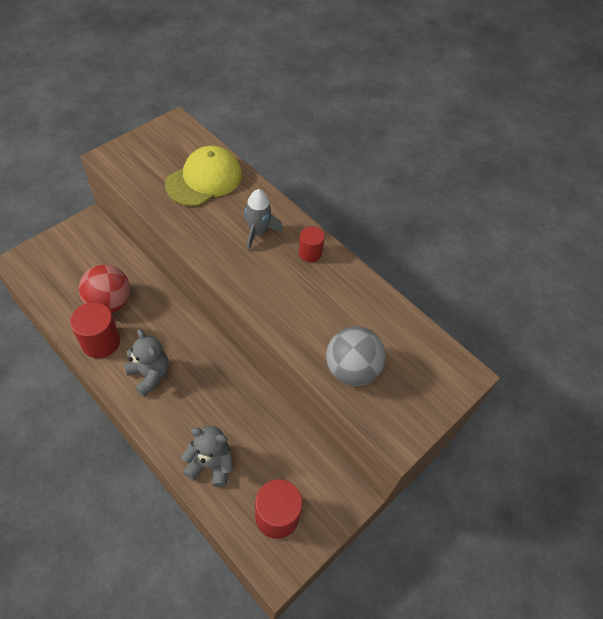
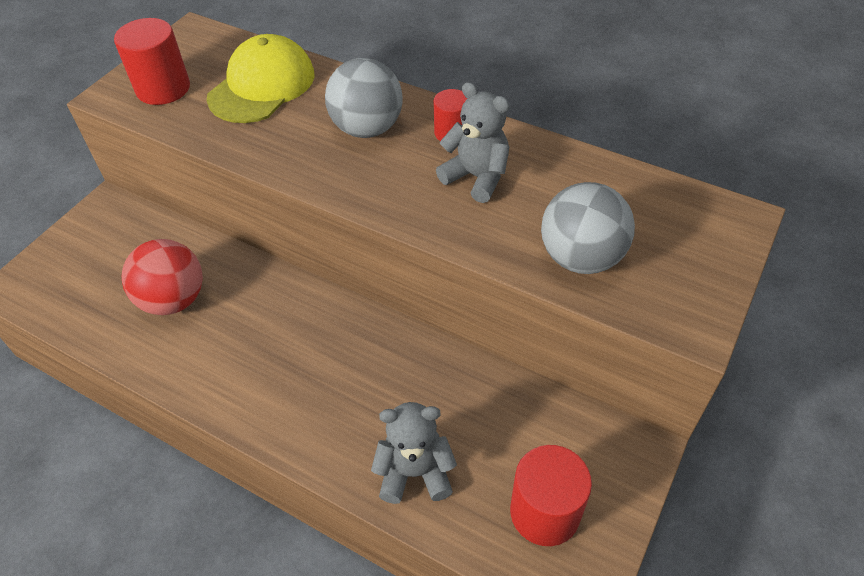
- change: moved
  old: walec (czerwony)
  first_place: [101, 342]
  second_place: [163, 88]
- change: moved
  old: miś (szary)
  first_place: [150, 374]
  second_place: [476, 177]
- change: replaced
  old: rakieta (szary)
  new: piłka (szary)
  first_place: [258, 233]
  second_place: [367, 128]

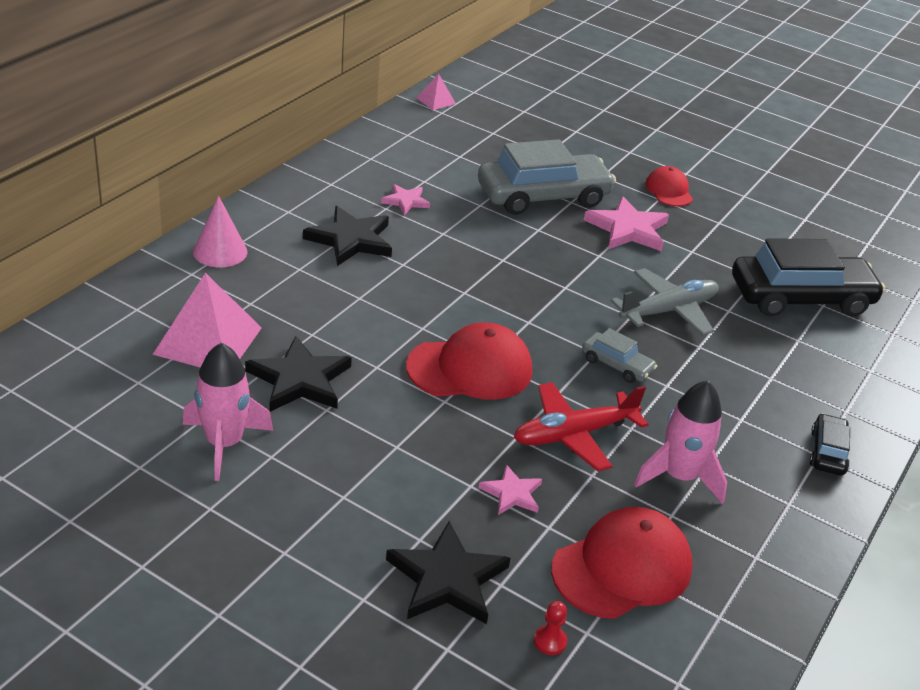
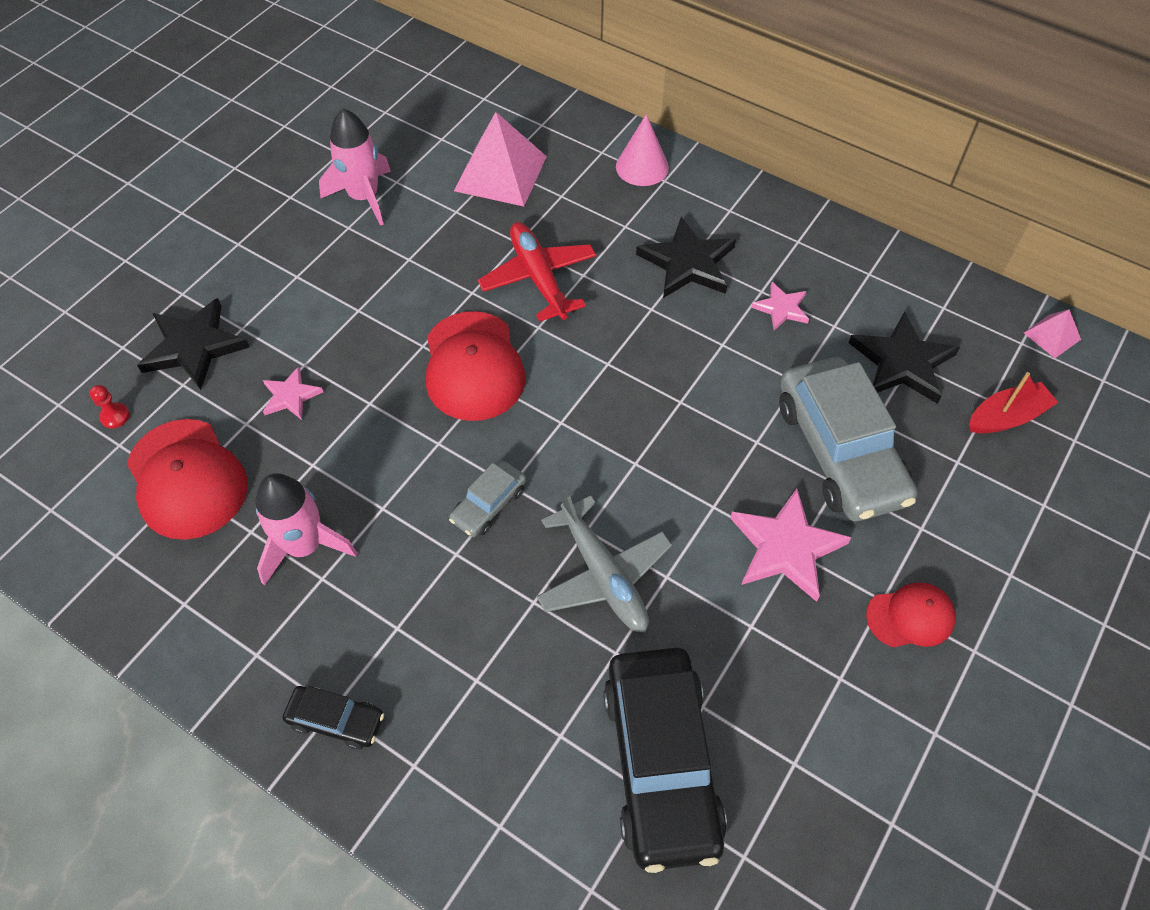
- change: moved
  old: gwiazda (czarny)
  first_place: [300, 380]
  second_place: [902, 362]
- change: moved
  old: samolot (czerwony)
  first_place: [574, 434]
  second_place: [538, 278]
- change: added
  new: łódka (czerwony)
  second_place: [1006, 417]

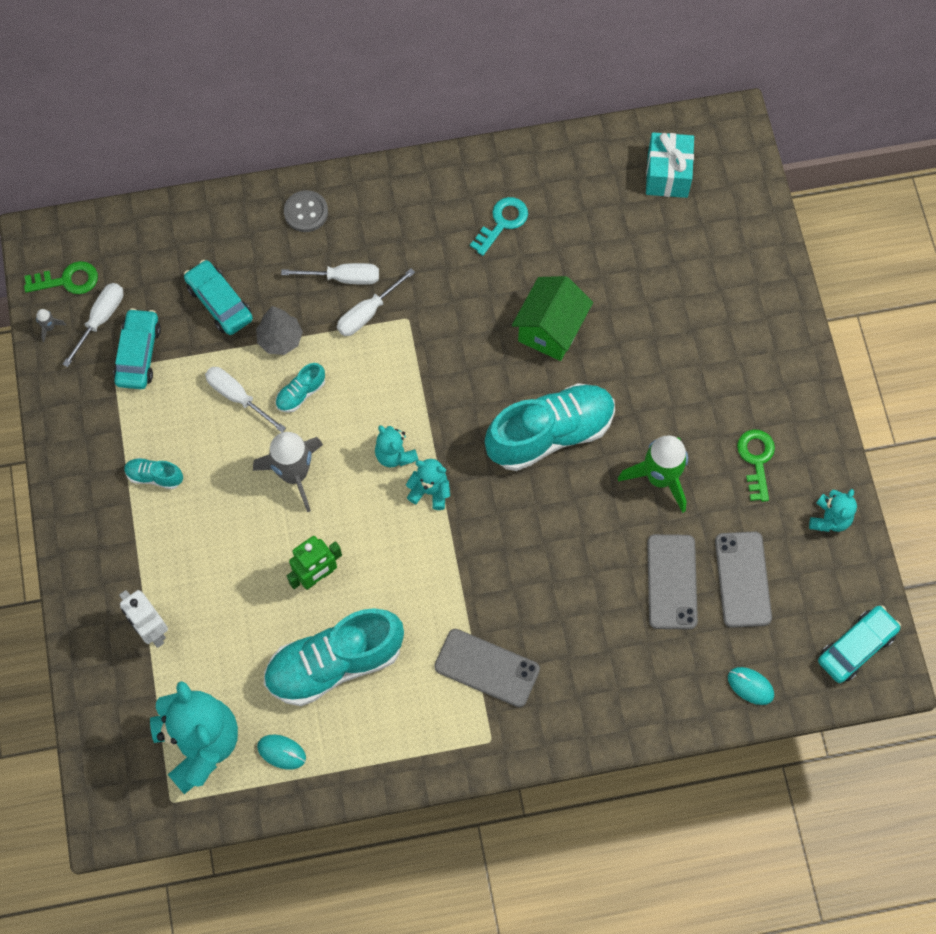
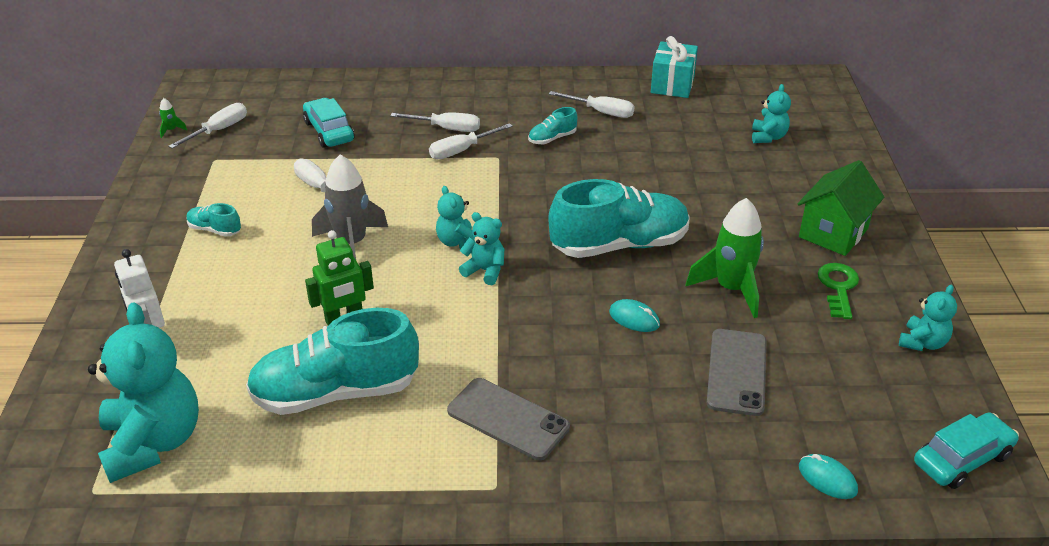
- change: removed
  old: klucz (zielony)
  first_place: [67, 280]
- change: recoloured
  old: rakieta (szary)
  new: rakieta (zielony)
  first_place: [49, 327]
  second_place: [171, 130]
- change: removed
  old: samochód (turkusowy)
  first_place: [138, 354]
- change: removed
  old: drzewko (szary)
  first_place: [280, 339]
- change: moved
  old: myszka (turkusowy)
  first_place: [281, 752]
  second_place: [634, 318]
- change: moved
  old: but (turkusowy)
  first_place: [301, 393]
  second_place: [552, 138]
- change: removed
  old: guzik (szary)
  first_place: [306, 212]
- change: replaced
  old: klucz (turkusowy)
  new: śrubokręt (biały)
  first_place: [502, 222]
  second_place: [601, 112]
- change: moved
  old: domek (zielony)
  first_place: [550, 330]
  second_place: [833, 233]
- change: moved
  old: prezent (turkusowy)
  first_place: [667, 175]
  second_place: [672, 84]
- change: removed
  old: telefon (szary)
  first_place: [743, 579]
- change: added
  new: miś (turkusowy)
  second_place: [768, 137]

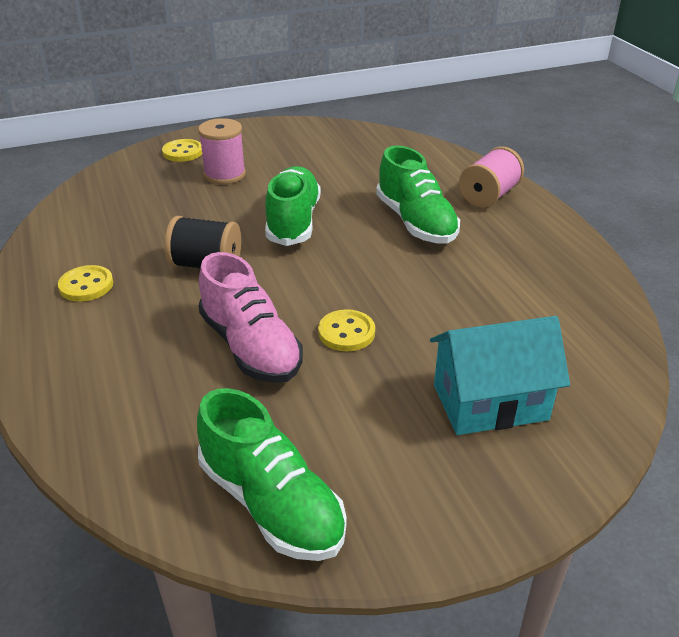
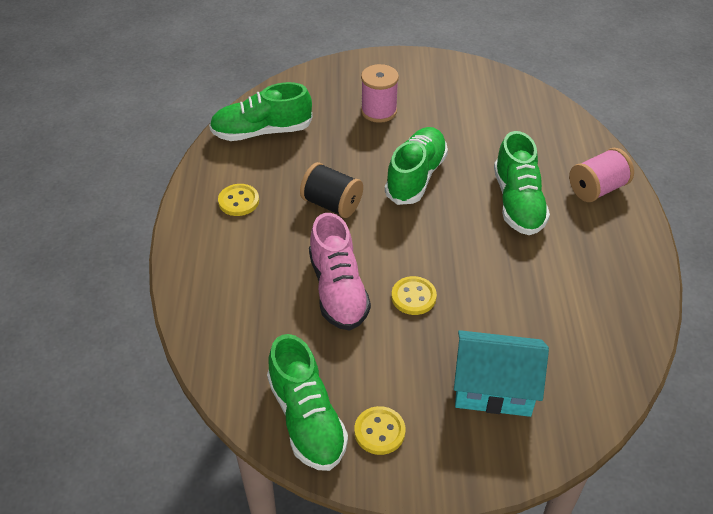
- change: moved
  old: guzik (żółty)
  first_place: [183, 152]
  second_place: [379, 431]
- change: added
  new: but (zielony)
  second_place: [262, 132]

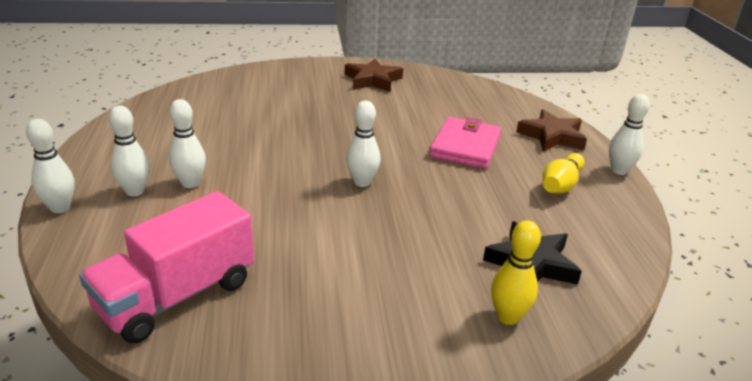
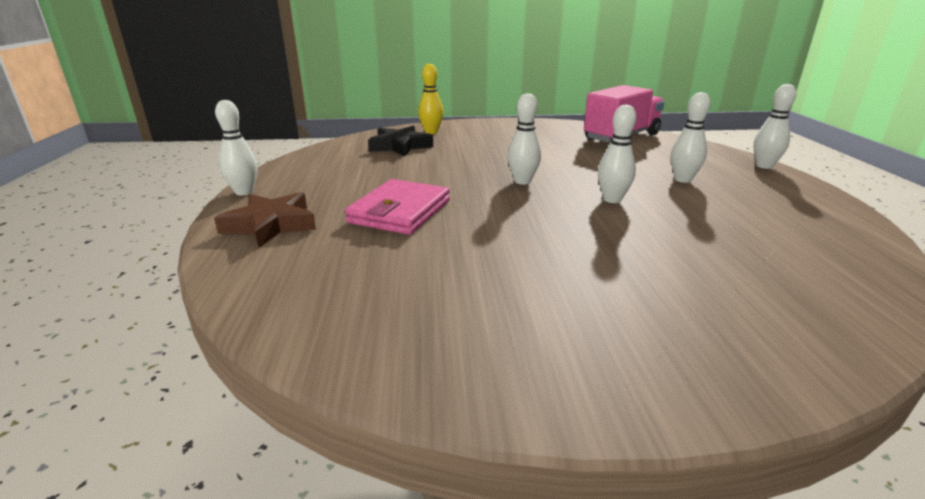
- change: moved
  old: kręgiel (biały)
  first_place: [135, 191]
  second_place: [612, 199]
- change: removed
  old: gwiazda (brązowy)
  first_place: [373, 80]
- change: removed
  old: kręgiel (żółty)
  first_place: [560, 185]

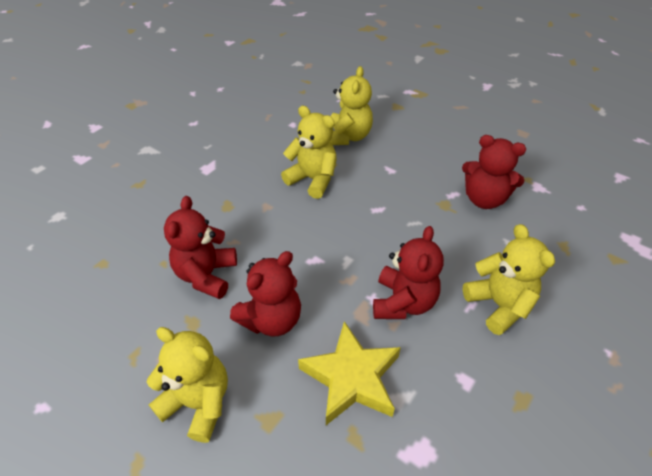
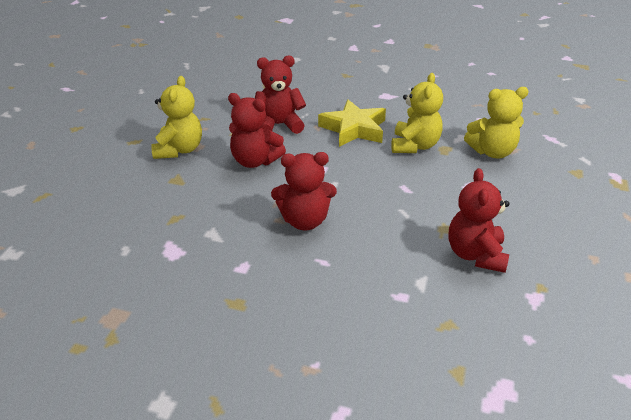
- change: moved
  old: gwiazda (żółty)
  first_place: [351, 378]
  second_place: [354, 129]
- change: removed
  old: miś (żółty)
  first_place: [498, 305]

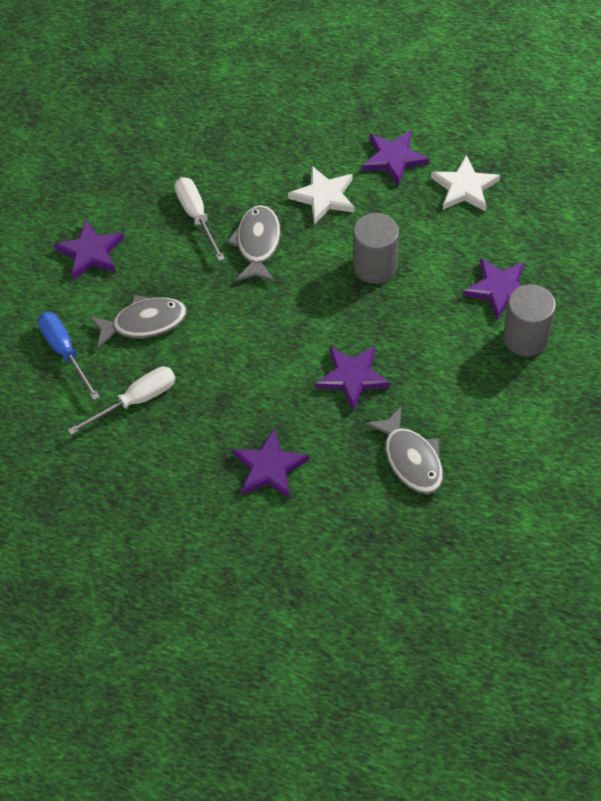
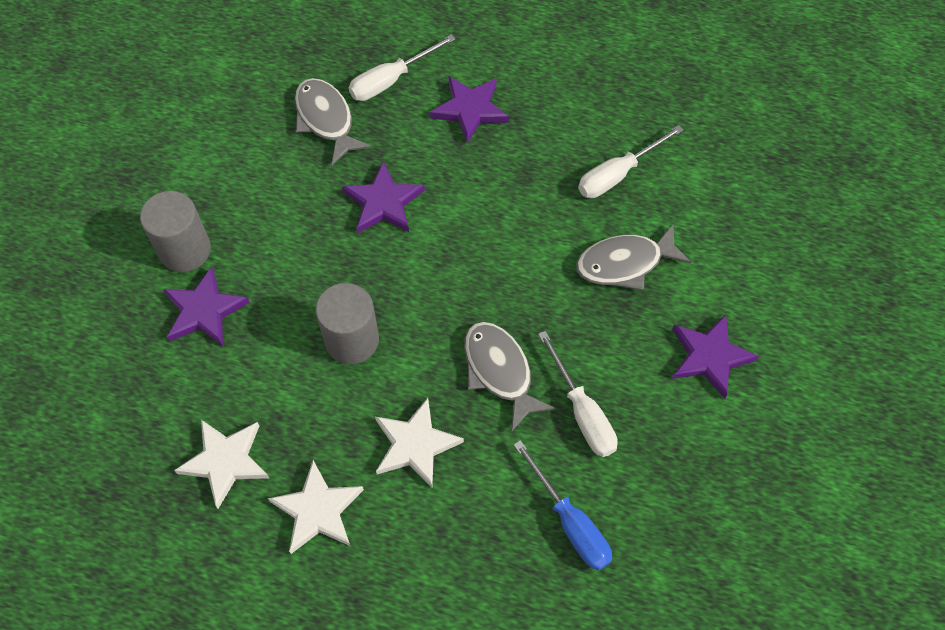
- change: moved
  old: śrubokręt (niebieski)
  first_place: [65, 352]
  second_place: [570, 522]
- change: turned
  old: ryba (szary)
  first_place: [257, 244]
  second_place: [499, 371]
  degrees: 150
- change: recoloured
  old: gwiazda (fioletowy)
  new: gwiazda (biały)
  first_place: [393, 159]
  second_place: [318, 510]
- change: added
  new: śrubokręt (biały)
  second_place: [391, 80]

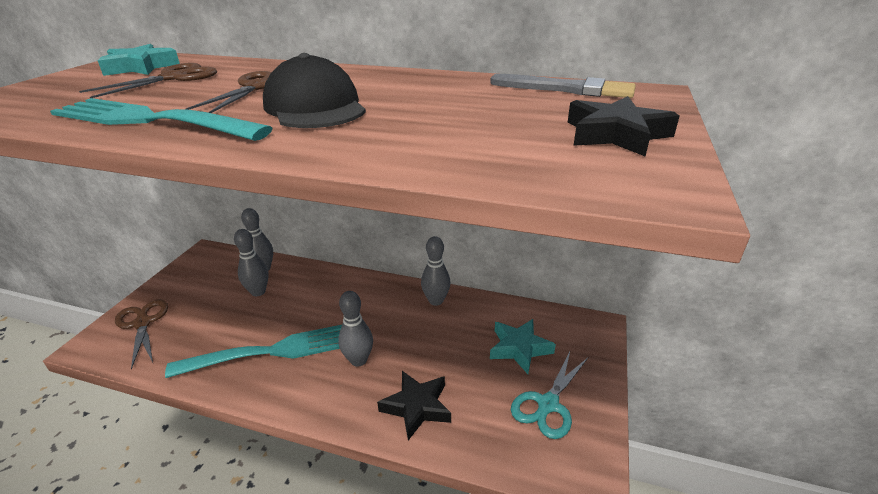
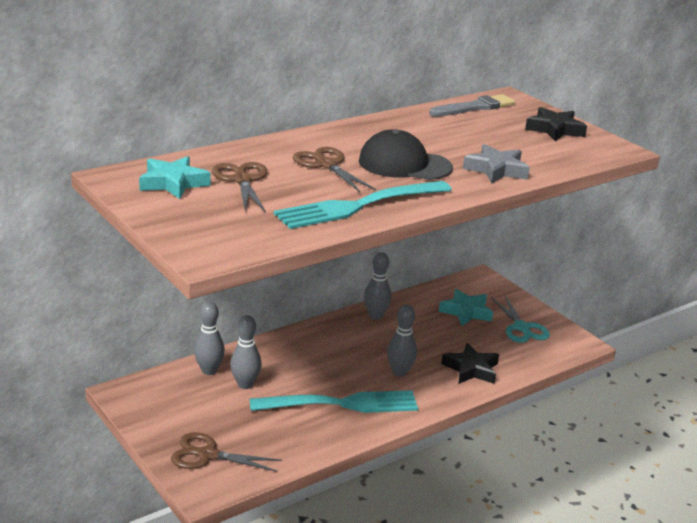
- change: turned
  old: widelec (turkusowy)
  first_place: [270, 352]
  second_place: [340, 404]
  degrees: 60
- change: added
  new: gwiazda (szary)
  second_place: [496, 170]

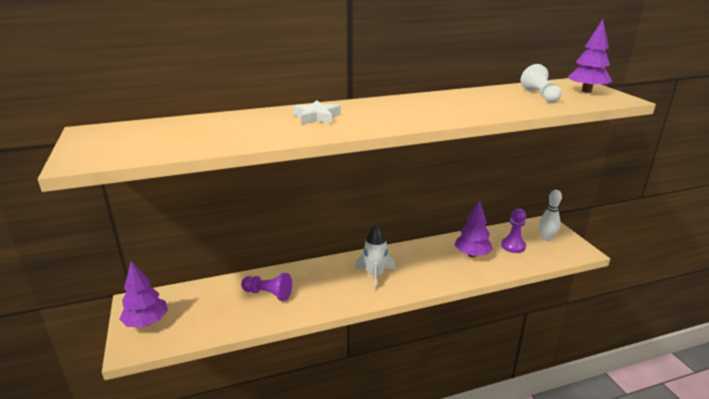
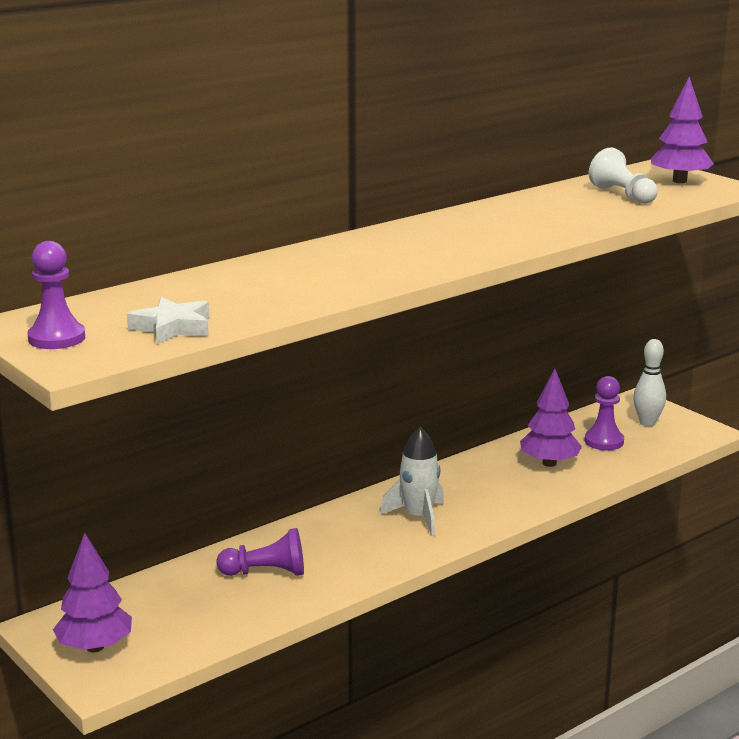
- change: moved
  old: gwiazda (biały)
  first_place: [317, 117]
  second_place: [172, 328]
- change: added
  new: pionek (fioletowy)
  second_place: [56, 338]

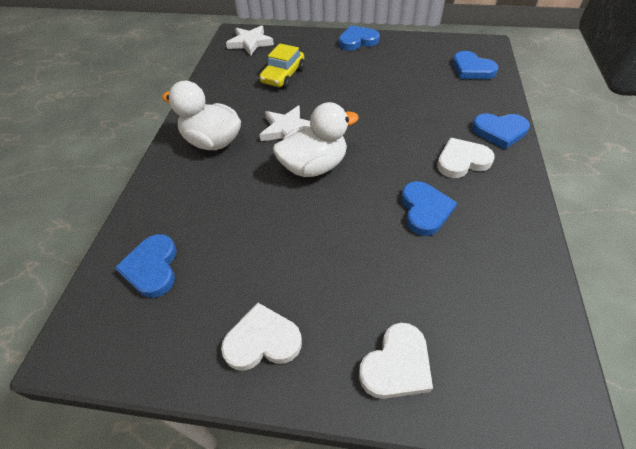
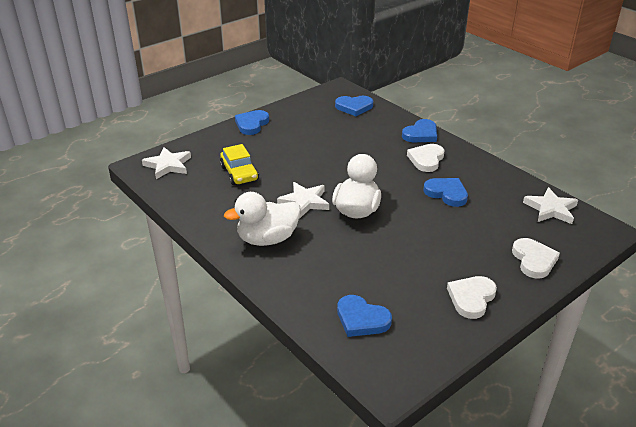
- change: added
  new: gwiazda (biały)
  second_place: [551, 209]

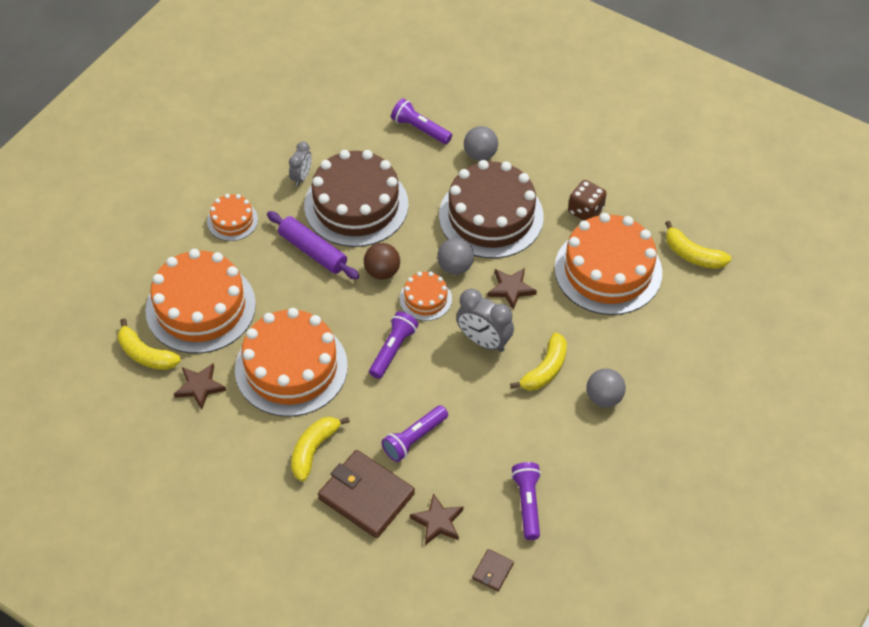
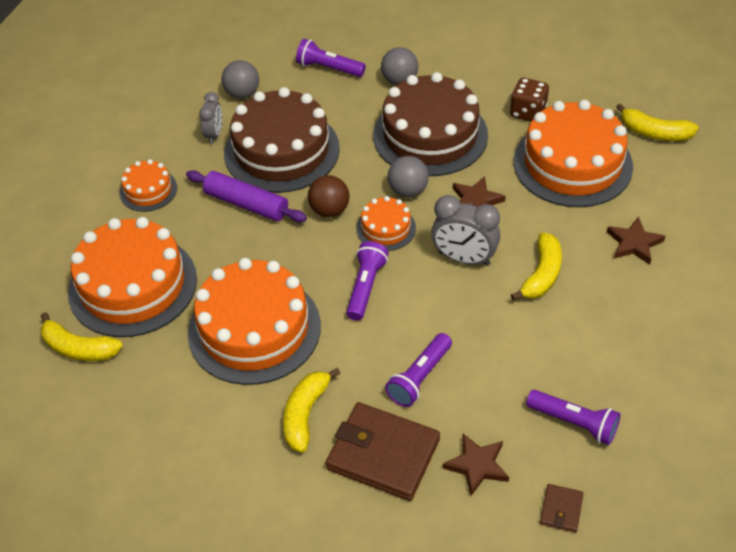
- change: moved
  old: gwiazda (brązowy)
  first_place: [200, 387]
  second_place: [634, 243]
- change: turned
  old: latarka (fioletowy)
  first_place: [527, 504]
  second_place: [574, 423]
  degrees: 135
- change: moved
  old: piłka (szary)
  first_place: [604, 398]
  second_place: [242, 93]

